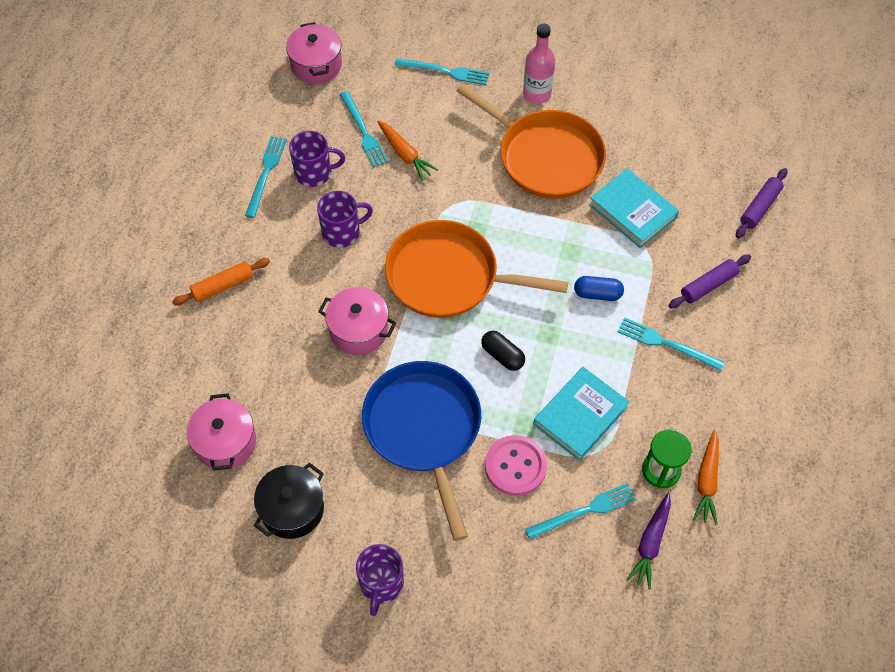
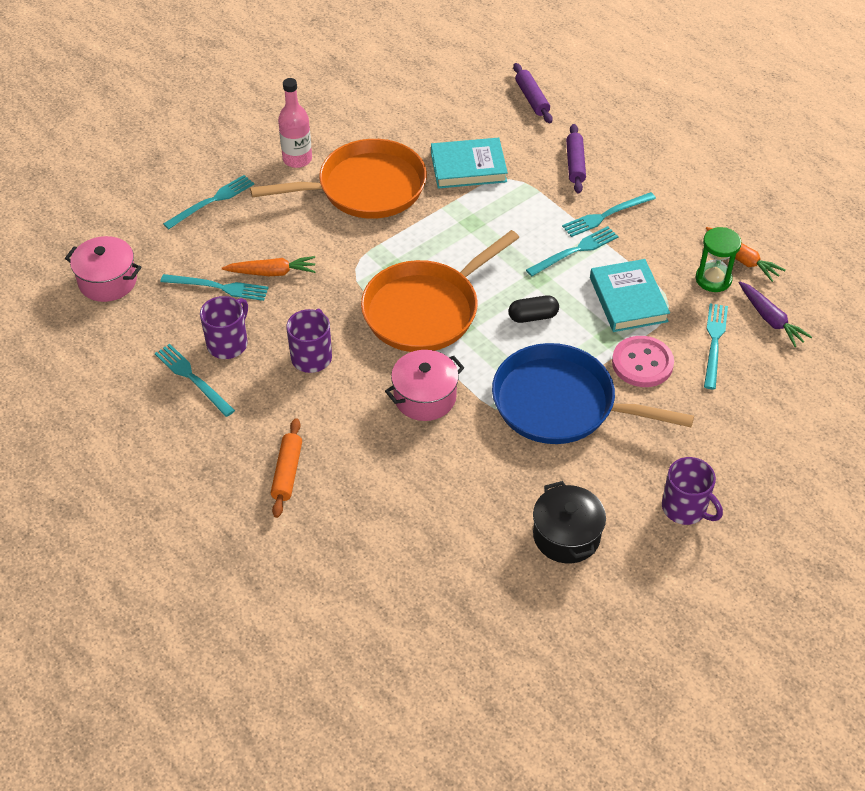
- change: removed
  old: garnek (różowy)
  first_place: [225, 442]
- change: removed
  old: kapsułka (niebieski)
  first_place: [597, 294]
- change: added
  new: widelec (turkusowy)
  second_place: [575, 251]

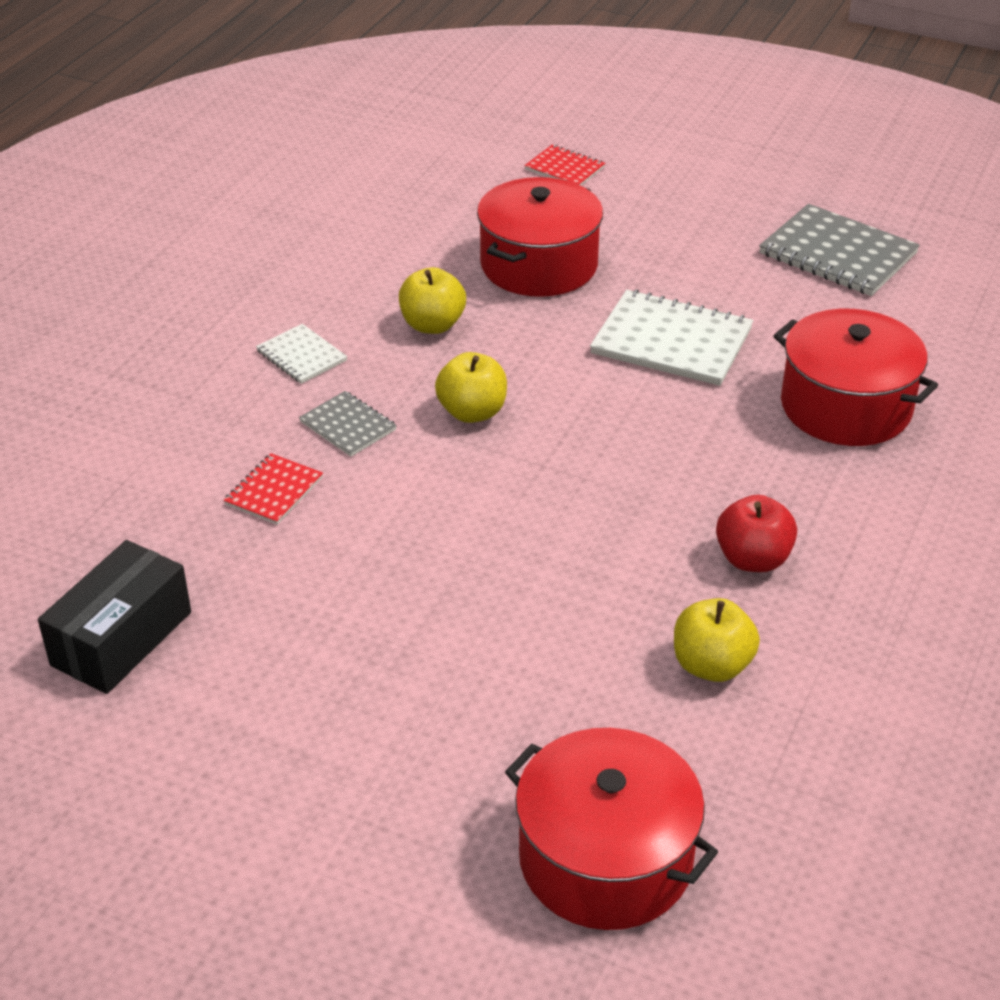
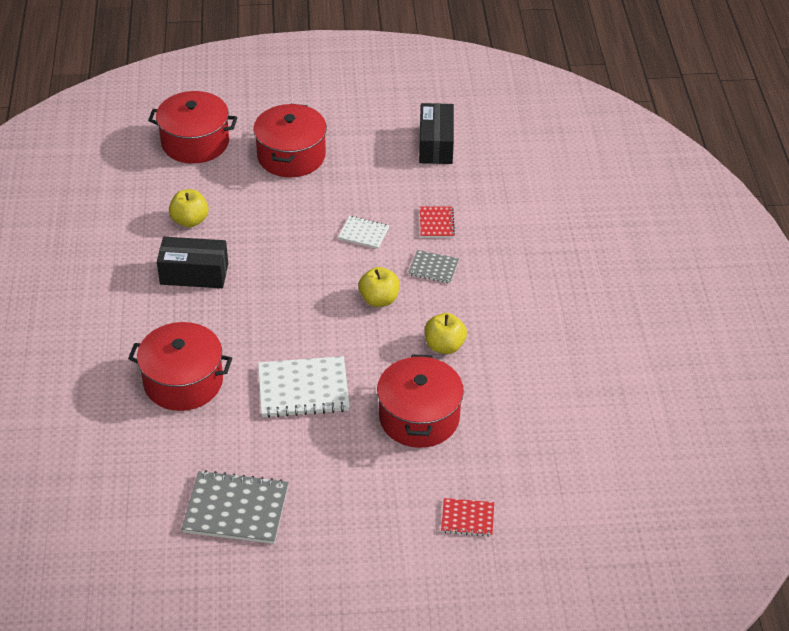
- change: moved
  old: zeszyt (biały)
  first_place: [301, 356]
  second_place: [363, 233]
- change: replaced
  old: jabłko (czerwony)
  new: pudełko (czarny)
  first_place: [753, 559]
  second_place: [194, 274]
- change: added
  new: garnek (czerwony)
  second_place: [291, 156]

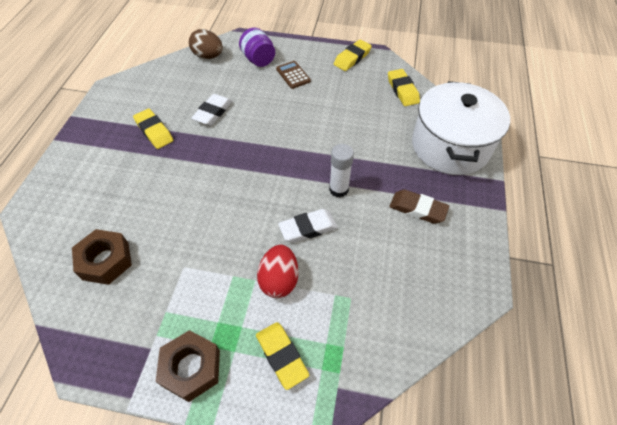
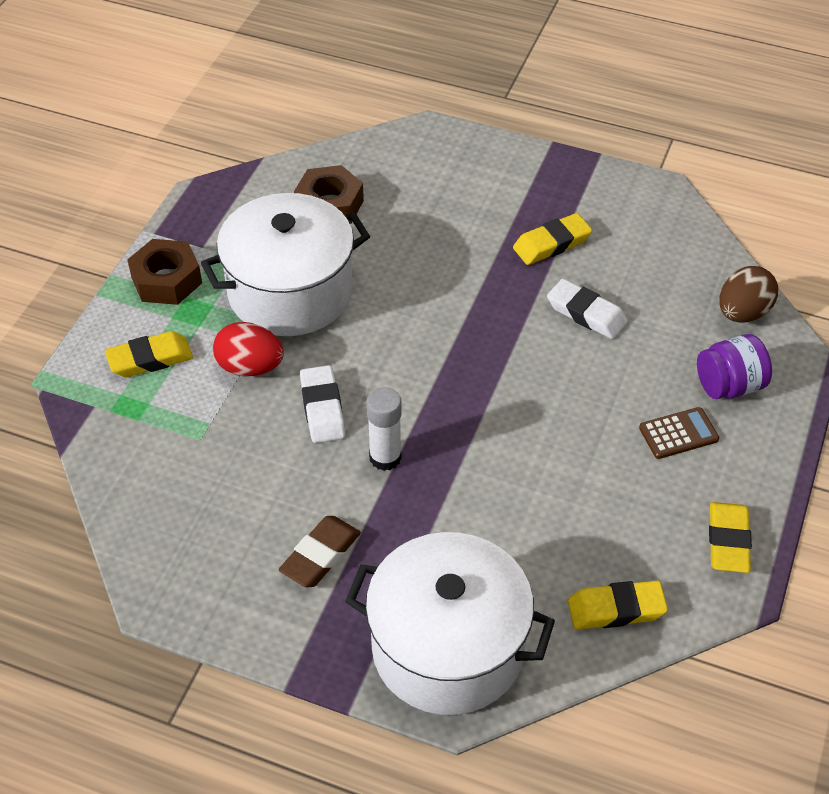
- change: turned
  old: gumka do mazania (żółty)
  first_place: [352, 58]
  second_place: [728, 541]
  degrees: 45
- change: added
  new: garnek (biały)
  second_place: [290, 292]

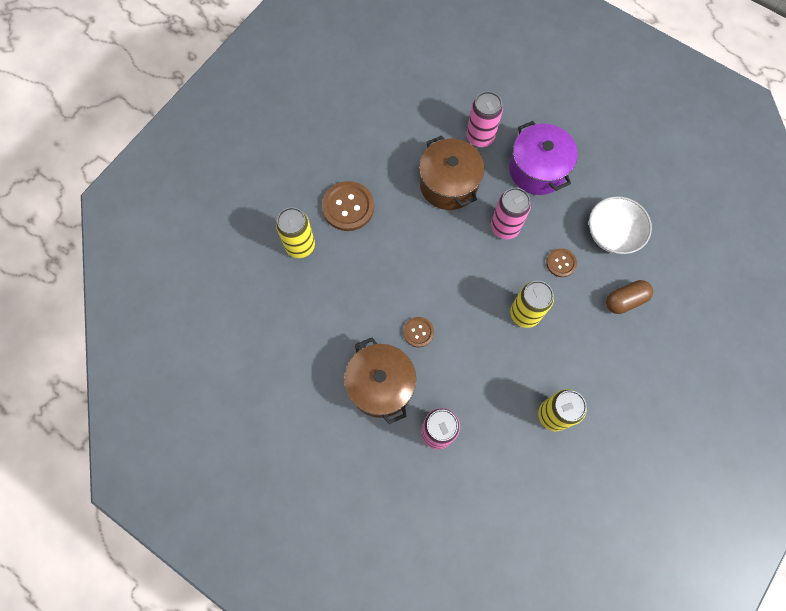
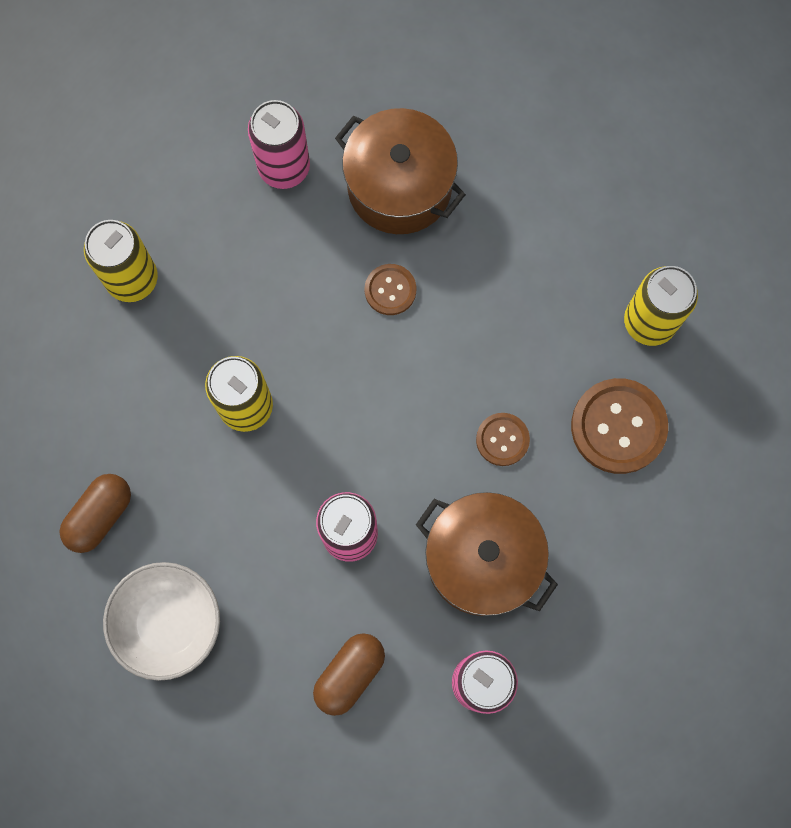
- change: replaced
  old: garnek (fioletowy)
  new: kapsułka (brązowy)
  first_place: [537, 169]
  second_place: [349, 674]
- change: moved
  old: guzik (brązowy)
  first_place: [561, 263]
  second_place: [502, 439]

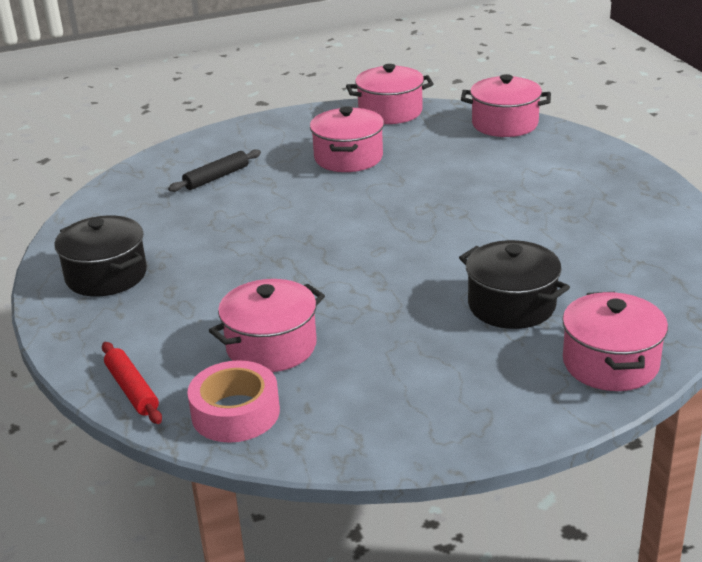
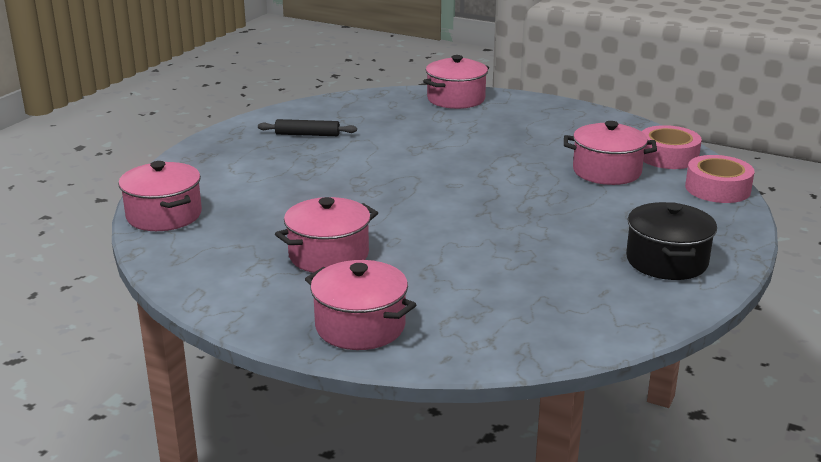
- change: replaced
  old: wałek do ciasta (czerwony)
  new: taśma klejąca (różowy)
  first_place: [132, 389]
  second_place: [717, 189]
- change: moved
  old: wałek do ciasta (czarny)
  first_place: [216, 177]
  second_place: [307, 135]
- change: moved
  old: garnek (różowy)
  first_place: [390, 112]
  second_place: [360, 326]
- change: removed
  old: garnek (czarny)
  first_place: [511, 305]

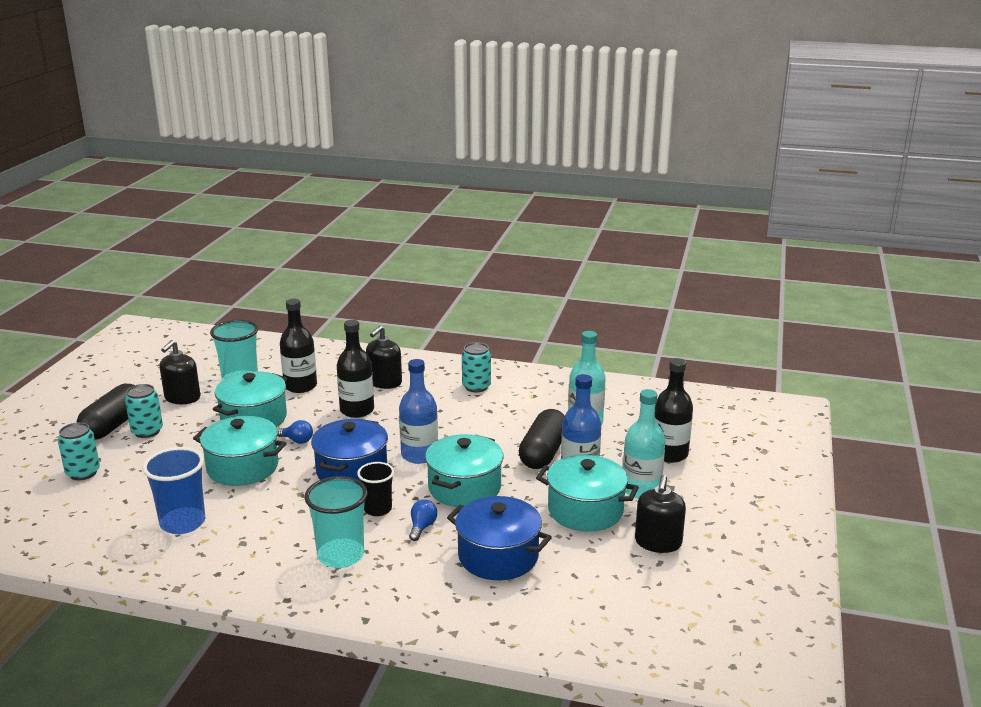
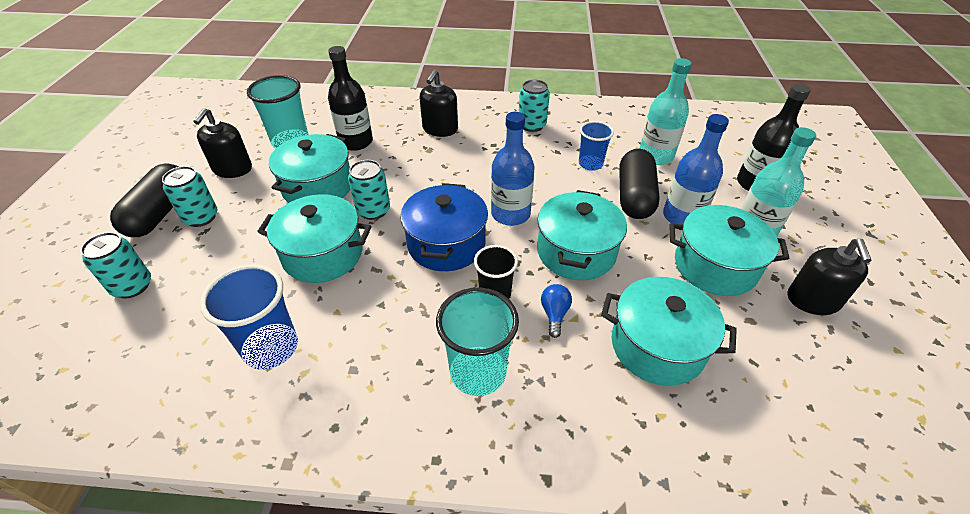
- change: replaced
  old: żarówka (niebieski)
  new: puszka (turkusowy)
  first_place: [297, 440]
  second_place: [373, 210]
- change: removed
  old: butelka (czarny)
  first_place: [357, 410]
- change: recoloured
  old: garnek (niebieski)
  new: garnek (turkusowy)
  first_place: [498, 556]
  second_place: [657, 346]
- change: added
  new: szklanka (niebieski)
  second_place: [590, 164]

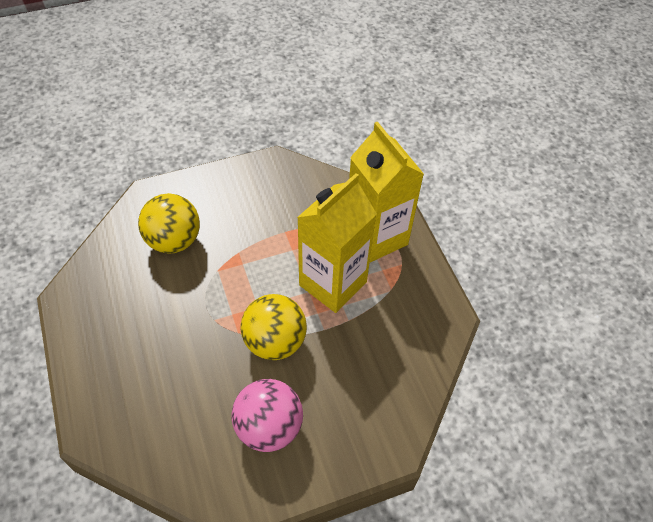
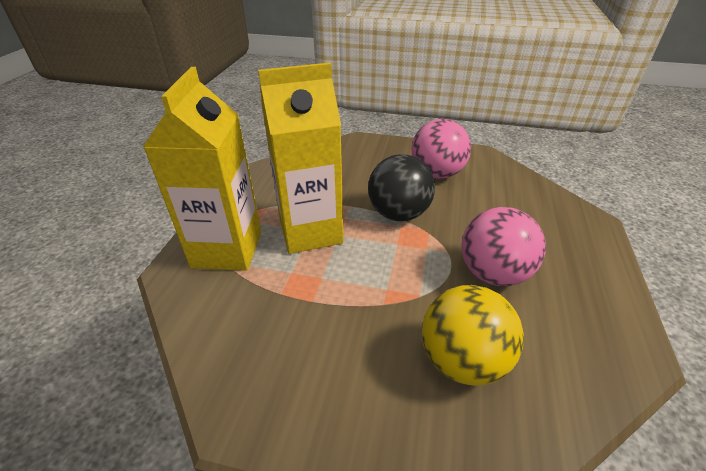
- change: recoloured
  old: piłka (żółty)
  new: piłka (czarny)
  first_place: [275, 341]
  second_place: [398, 214]
- change: added
  new: piłka (różowy)
  second_place: [493, 273]

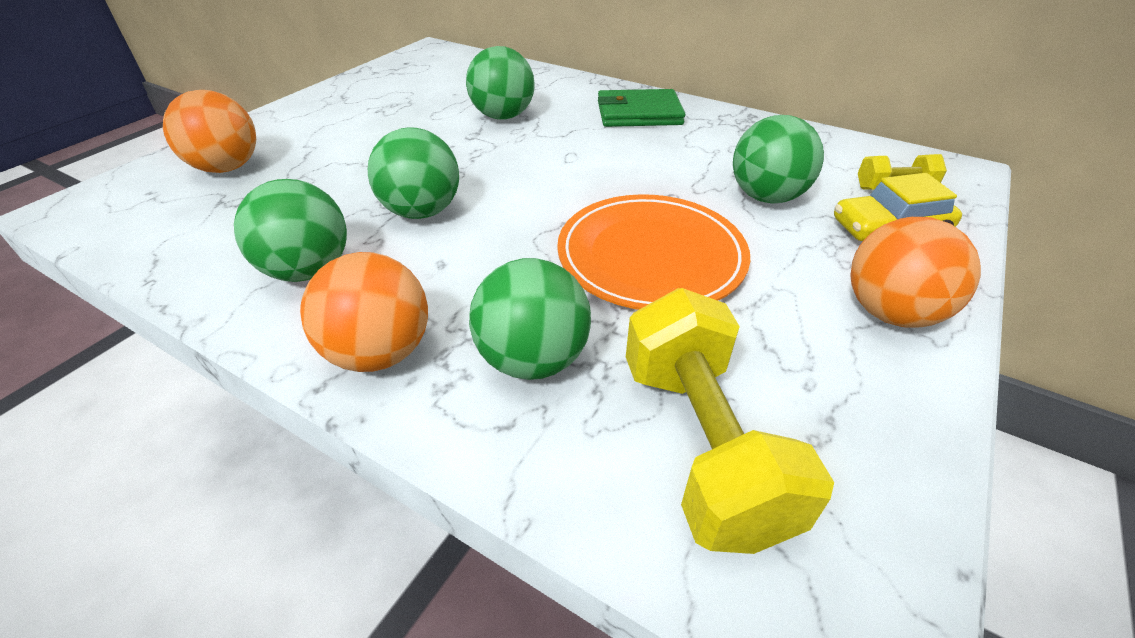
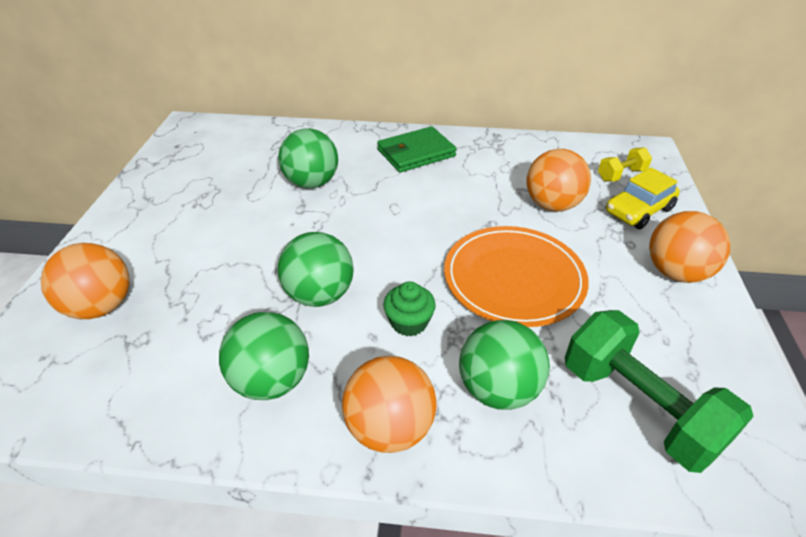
- change: recoloured
  old: hantel (żółty)
  new: hantel (zielony)
  first_place: [702, 445]
  second_place: [638, 407]
- change: recoloured
  old: piłka (zielony)
  new: piłka (pomarańczowy)
  first_place: [766, 197]
  second_place: [552, 205]
- change: added
  new: muffinka (zielony)
  second_place: [409, 322]

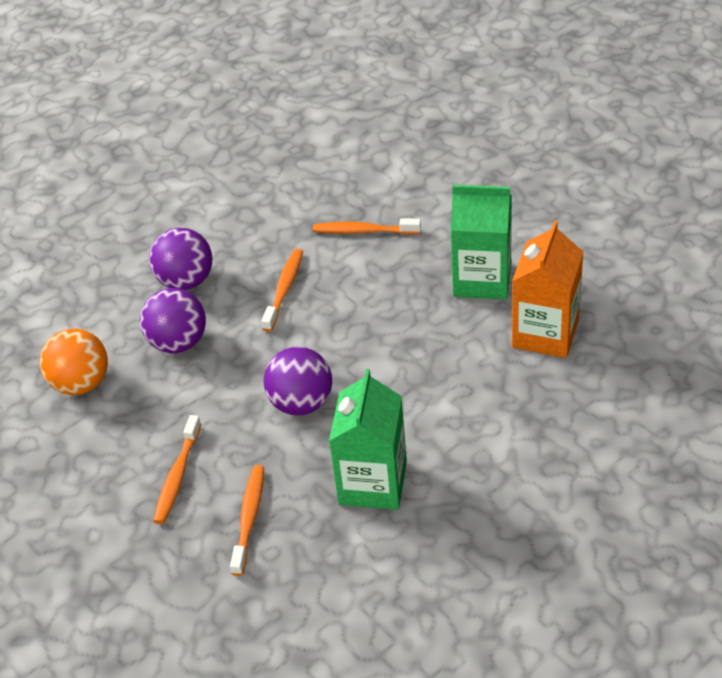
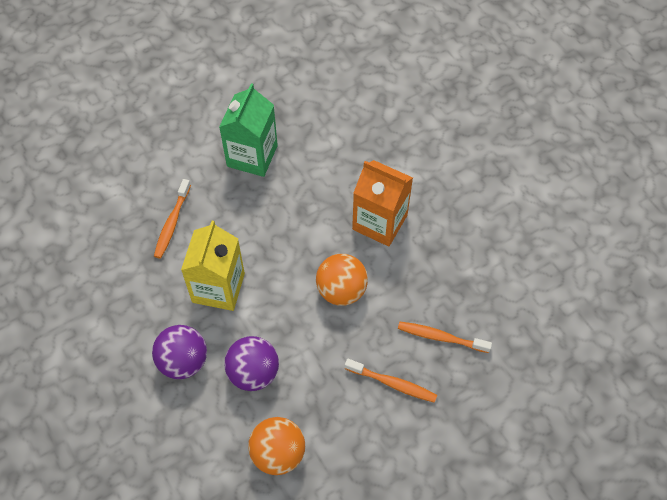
- change: replaced
  old: szczoteczka do zębów (pomarańczowy)
  new: karton mleka (żółty)
  first_place: [284, 289]
  second_place: [218, 288]
- change: recoloured
  old: piłka (fioletowy)
  new: piłka (pomarańczowy)
  first_place: [301, 403]
  second_place: [341, 290]
- change: removed
  old: karton mleka (zielony)
  first_place: [373, 483]
- change: moved
  old: karton mleka (pomarańczowy)
  first_place: [545, 333]
  second_place: [380, 222]

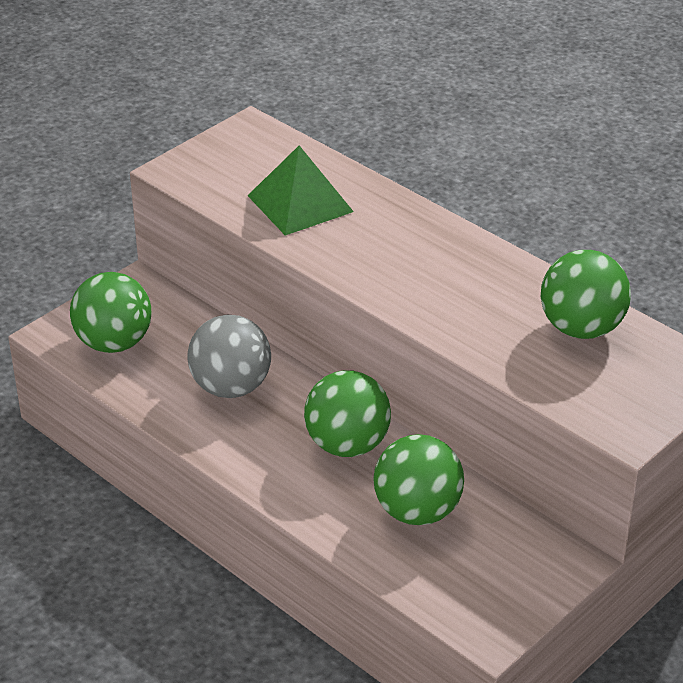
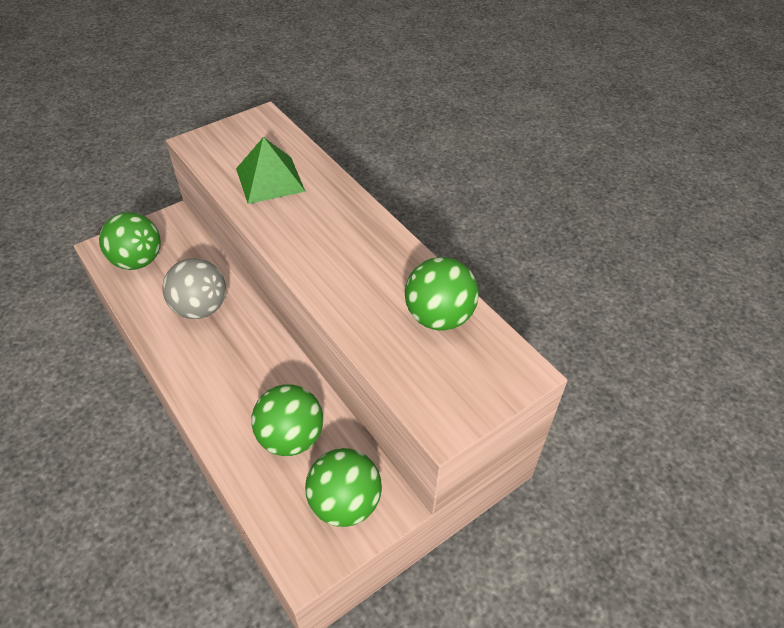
- change: moved
  old: piłka (zielony)
  first_place: [347, 445]
  second_place: [345, 503]

